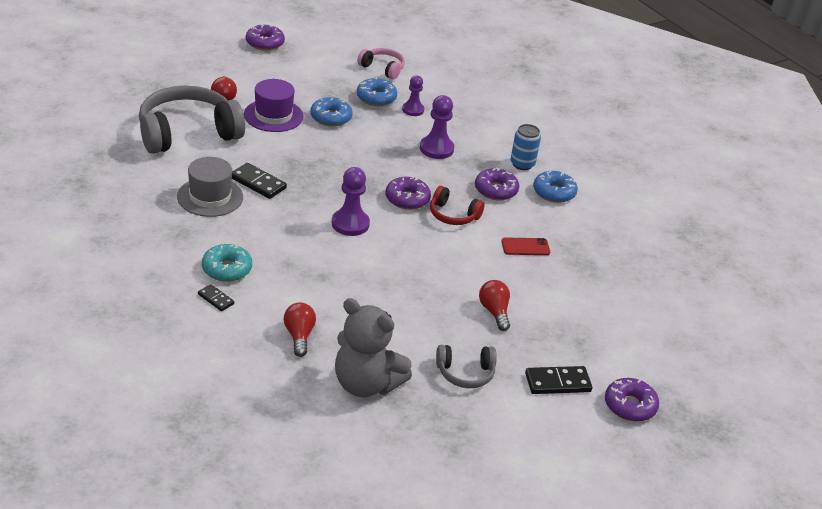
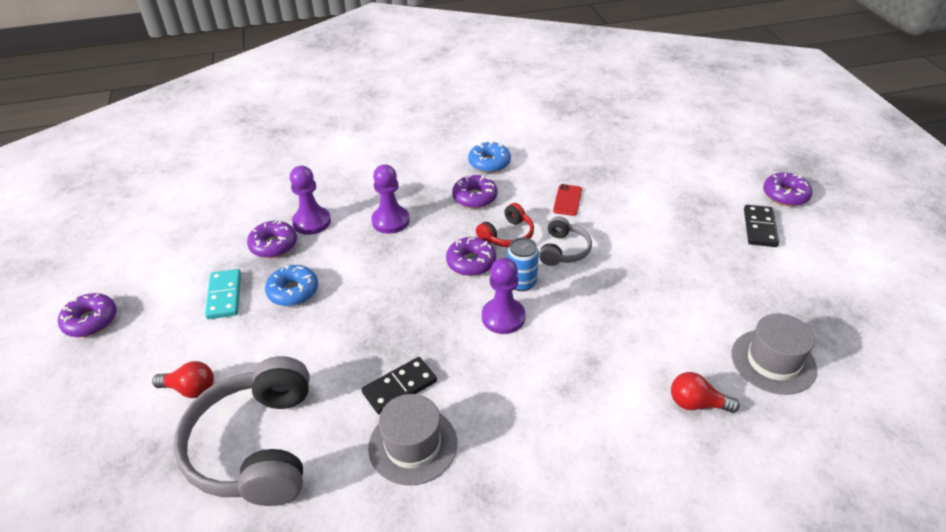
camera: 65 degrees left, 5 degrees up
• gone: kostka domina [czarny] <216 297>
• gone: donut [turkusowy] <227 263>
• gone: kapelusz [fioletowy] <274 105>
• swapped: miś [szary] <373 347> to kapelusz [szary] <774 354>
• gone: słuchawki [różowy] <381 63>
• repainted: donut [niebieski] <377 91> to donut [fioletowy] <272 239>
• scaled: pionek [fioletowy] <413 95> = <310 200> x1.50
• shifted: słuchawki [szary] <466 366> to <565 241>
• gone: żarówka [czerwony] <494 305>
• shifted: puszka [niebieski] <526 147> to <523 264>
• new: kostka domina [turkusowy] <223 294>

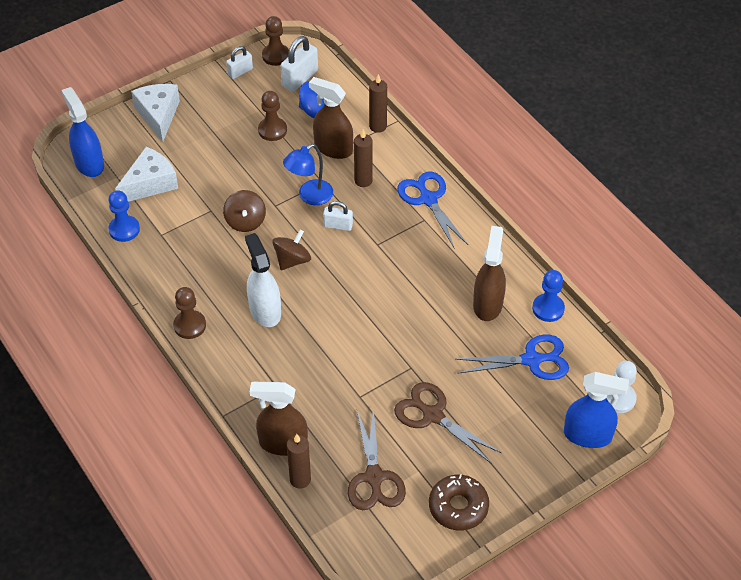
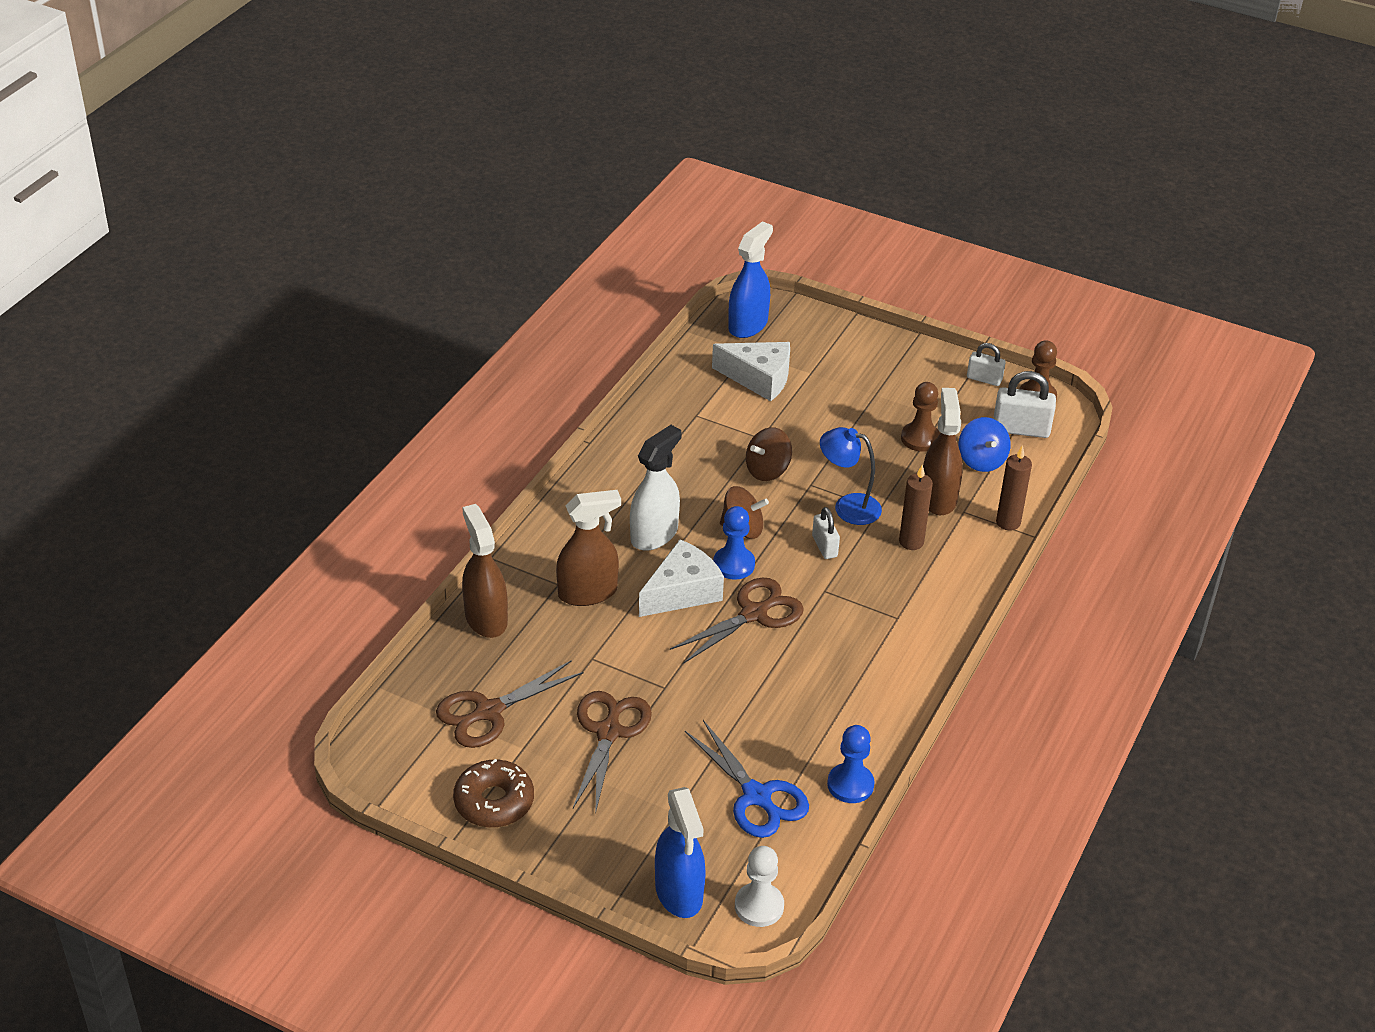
camera: 60 degrees right, 10 degrees down
• shifted: pionek [niebieski] <124 216> to <734 543>
• shifted: ser [biały] <155 113> to <681 578>
• gone: pionek [brązowy] <189 313>
• gone: świeca [brązowy] <299 461>
• gone: nożyczki [niebieski] <432 210>
• shifted: spryskiwacz [brązowy] <489 273> to <588 548>
• new: nożyczki [brązowy] <737 621>

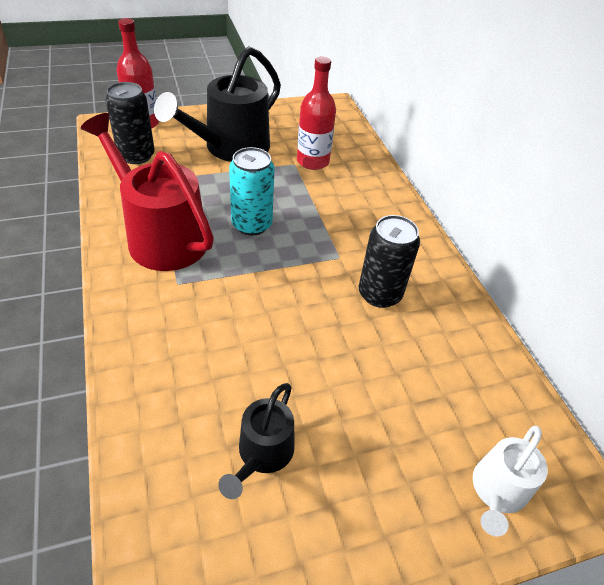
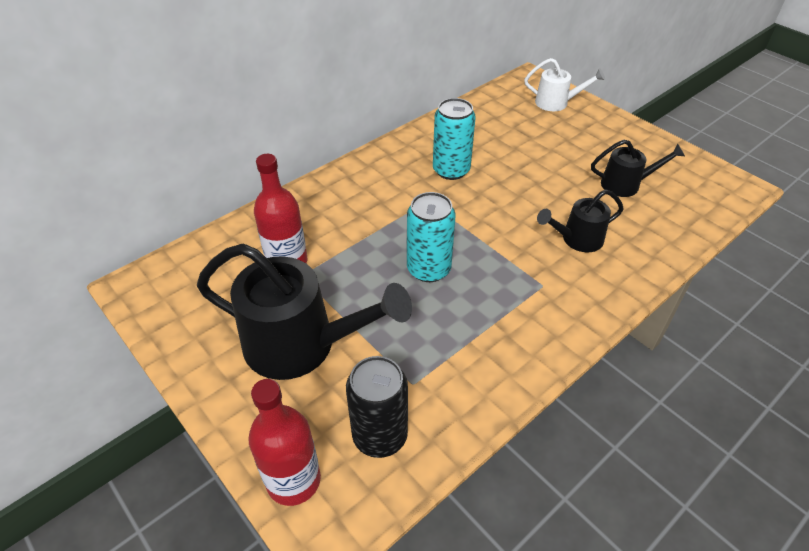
camera: 110 degrees left, 0 degrees up
• gone: konewka [czerwony] <147 192>
• repainted: puszka [czarny] <389 261> to puszka [turkusowy] <454 139>
• new: konewka [czarny] <580 220>

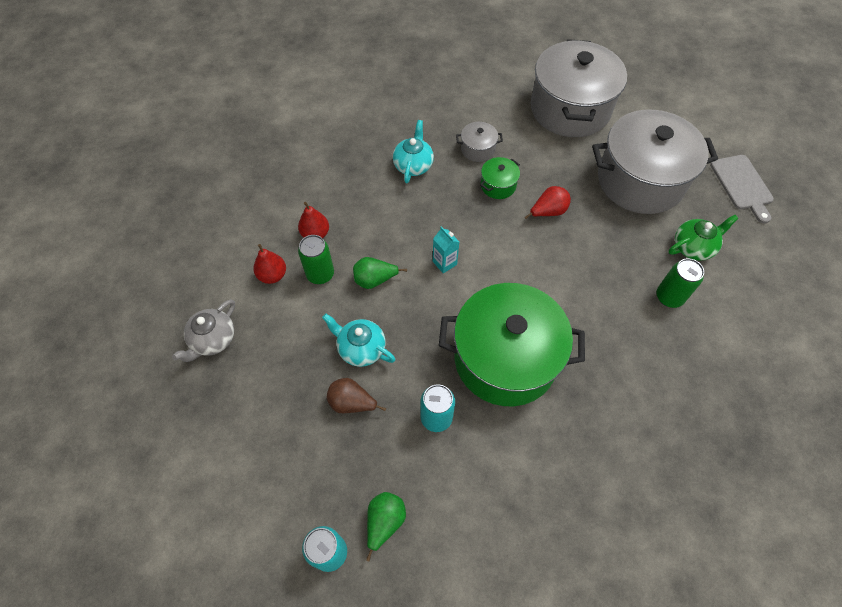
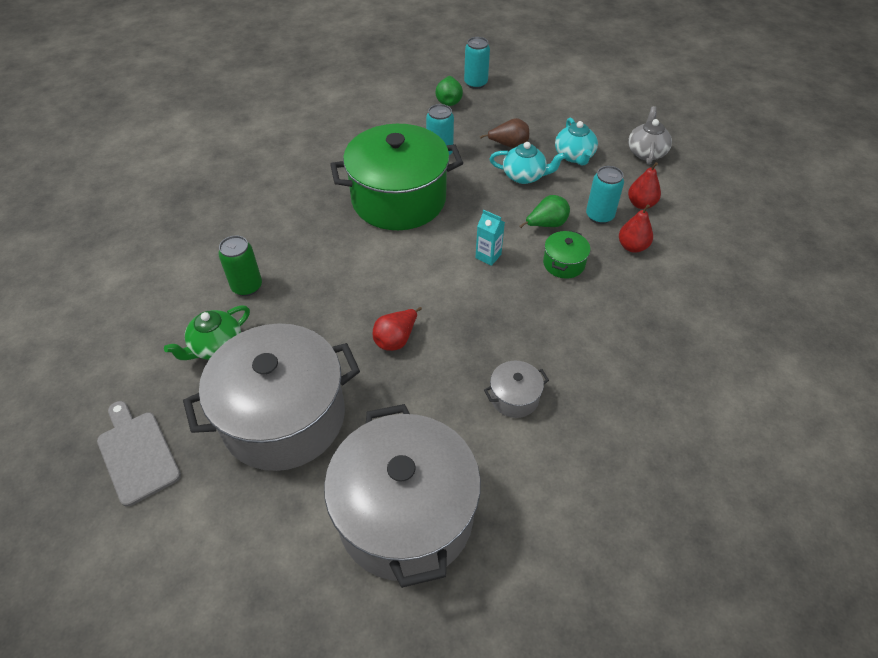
camera: 160 degrees right, 10 degrees down
• repainted: puszka [zielony] <316 259> to puszka [turkusowy] <605 195>
• shifted: imbryk [turkusowy] <413 151> to <576 141>
• shifted: garnek [zielony] <500 178> to <566 254>

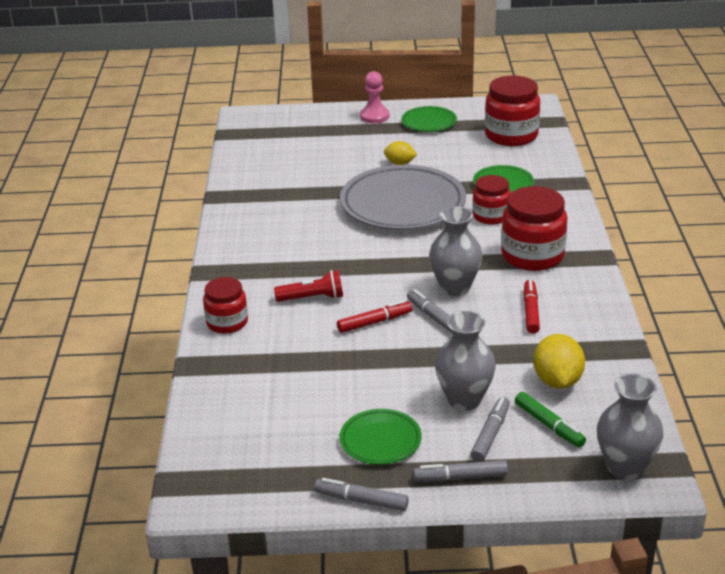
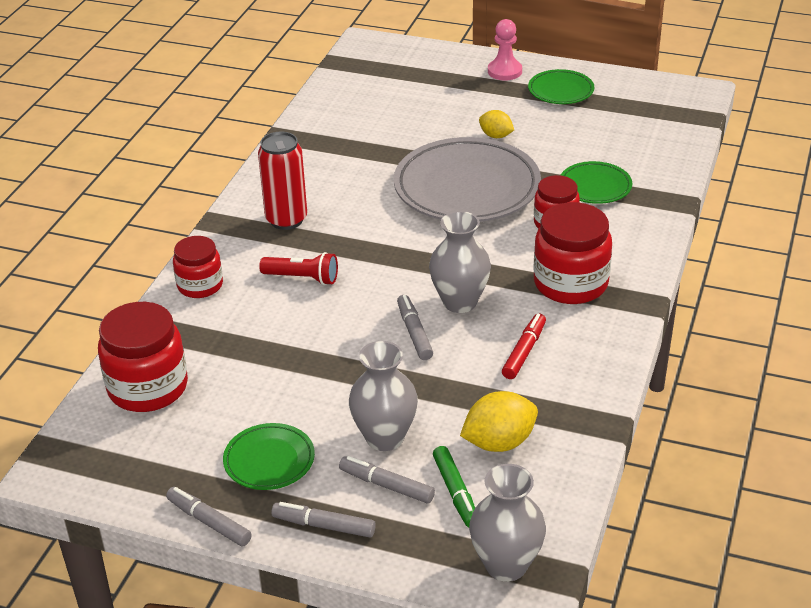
camera: 20 degrees right, 5 degrees up
• gone: flamaster [czerwony] <374 316>
• rotated: flamaster [szary] <490 429> = <387 480> 105 degrees counterclockwise
• shifted: słoik [czerwony] <512 110> to <143 357>
• rotated: cytryna [żółty] <559 361> = <499 421> 45 degrees clockwise
• new: puszka [czerwony] <282 181>

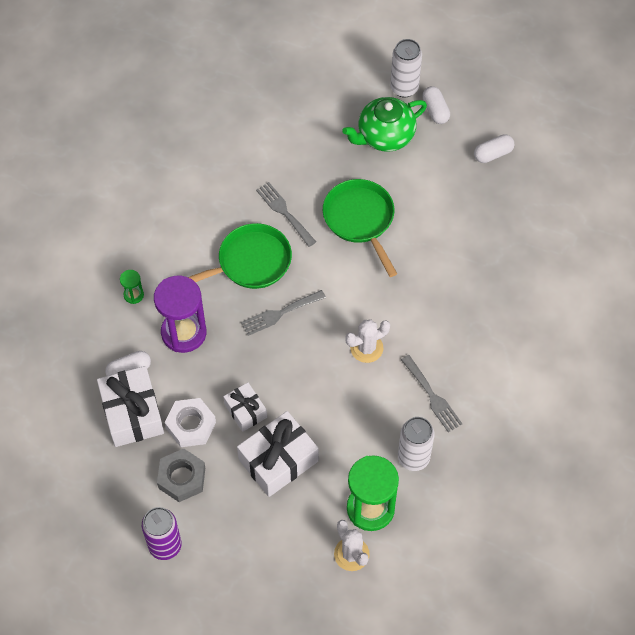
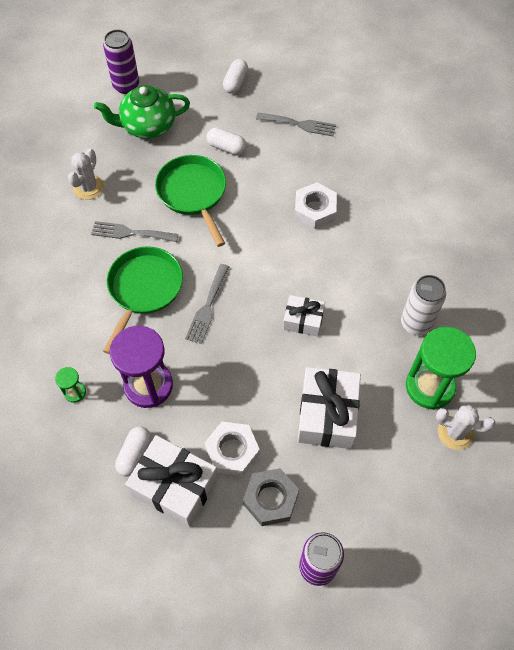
camera: 45 degrees left, 0 degrees up
• shifted: prezent [biały] <245 407> to <304 316>
• rotated: patelnia [zielony] <360 228> = <190 201> 45 degrees clockwise
• rotated: imbryk [zielony] <384 124> = <142 112> 60 degrees clockwise
• shifted: kaktus [biały] <367 341> to <86 174>
• repainted: puszka [biały] <406 68> to puszka [fioletowy] <121 61>
• shifted: widelec [szary] <431 393> to <296 124>
• shifted: kapsułka [biały] <436 105> to <226 141>
• new: nakrętka [biały] <316 205>

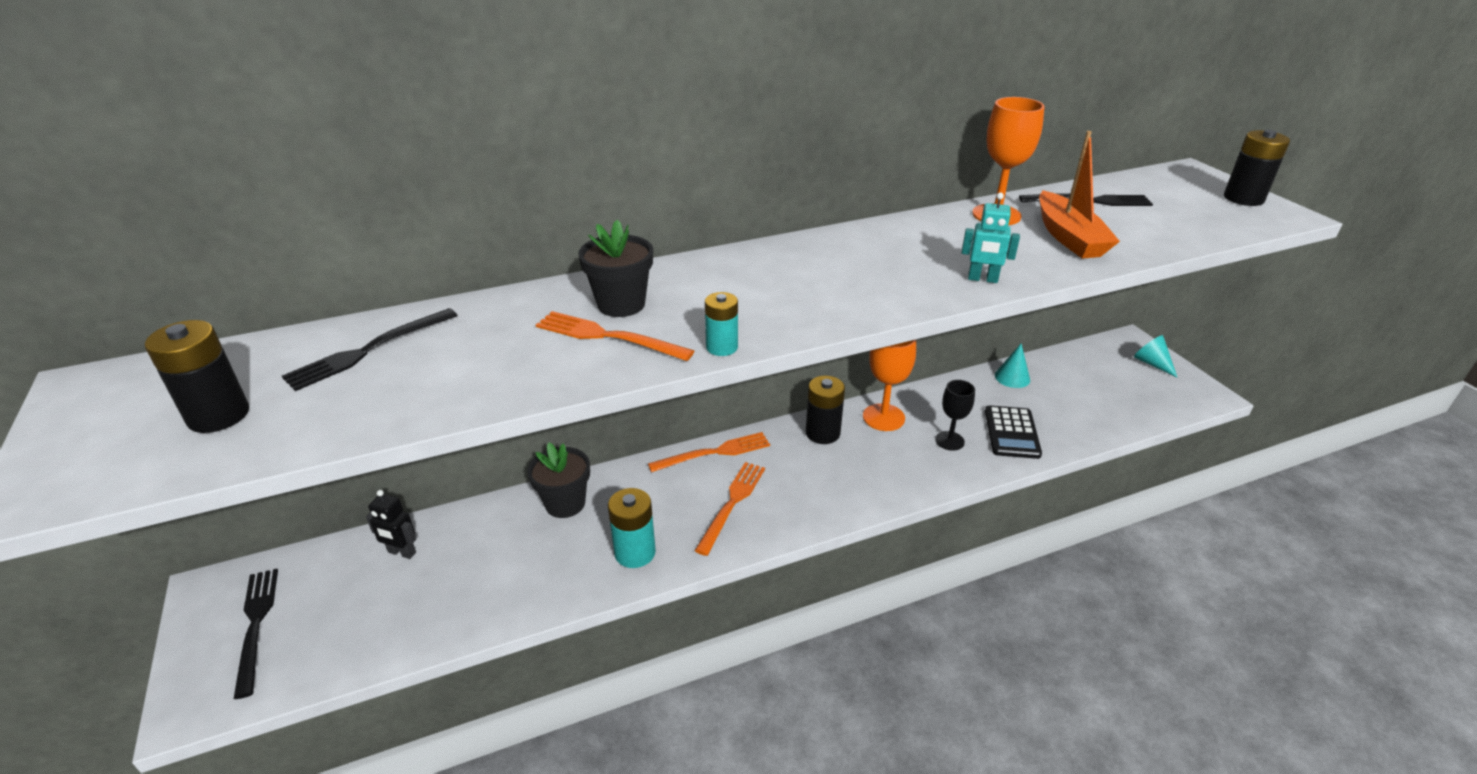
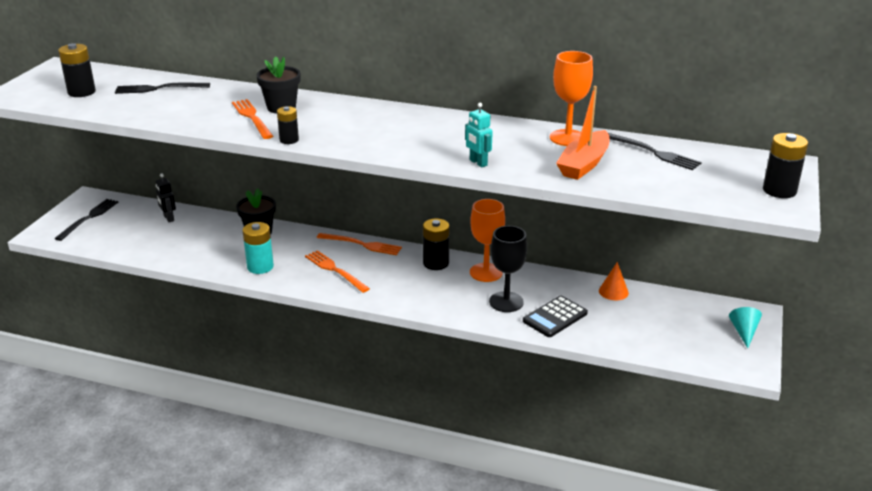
camera: 40 degrees right, 5 degrees down
• rotated: widelec [pomarańczowy] <729 509> = <337 271> 105 degrees counterclockwise
• repainted: bateria [turkusowy] <721 324> to bateria [czarny] <288 125>
• scaled: kielich [czarny] <955 415> = <508 269> x1.52
• repainted: stożek [turkusowy] <1012 366> to stożek [pomarańczowy] <614 281>

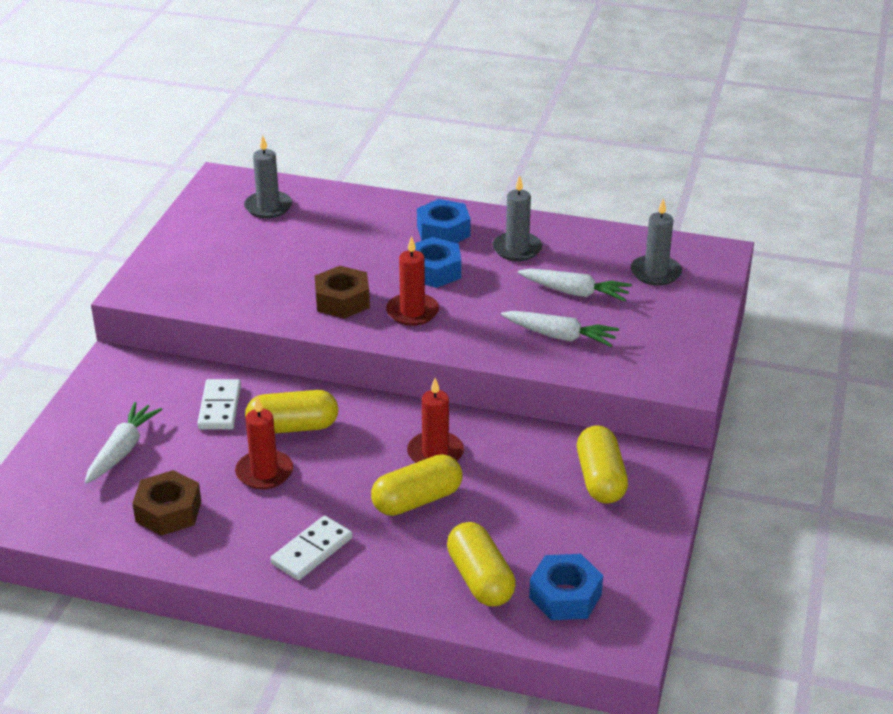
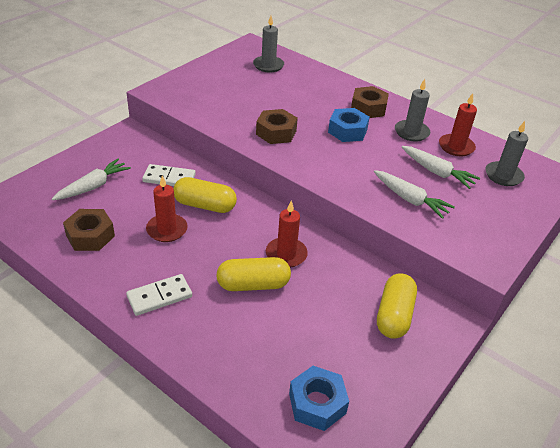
camera: 20 degrees right, 5 degrees up
• rotated: kostka domina [biały] <219 404> = <169 175> 75 degrees clockwise
• shifted: świeca [czerwony] <412 281> to <458 124>
• repainted: nakrętka [niebieski] <444 221> to nakrętka [brązowy] <370 102>
• gone: kapsułka [żółty] <481 564>

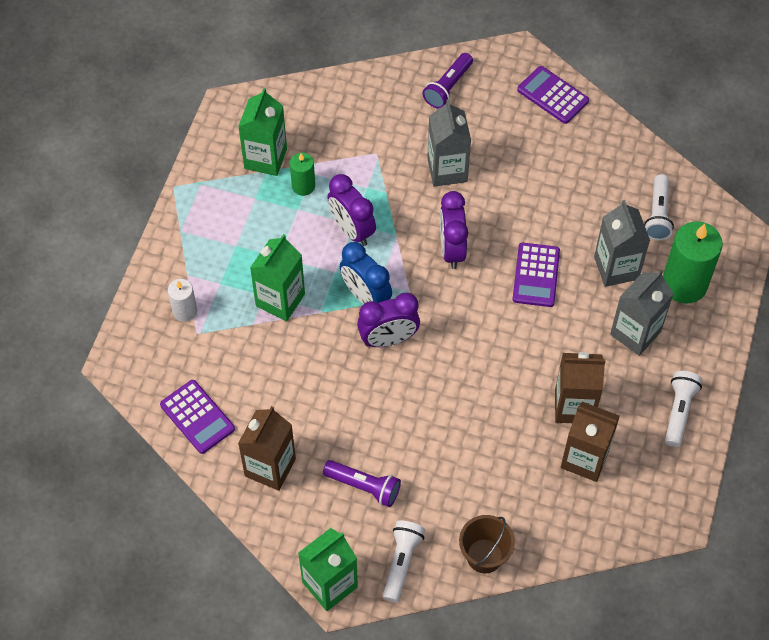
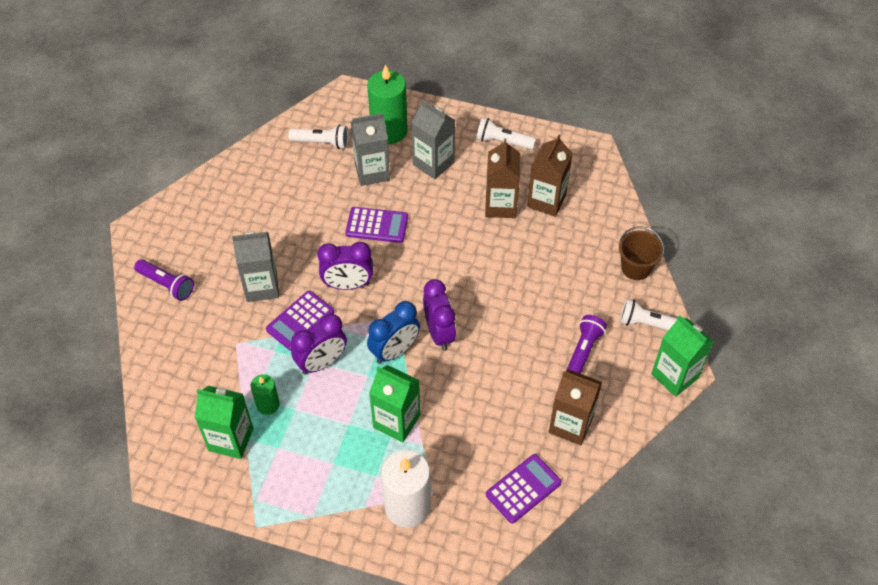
camera: 90 degrees left, 5 degrees down
• scaled: świeca [biały] <182 300> = <406 489> x1.88
• shifted: kalkulator [fioletowy] <553 95> to <300 321>

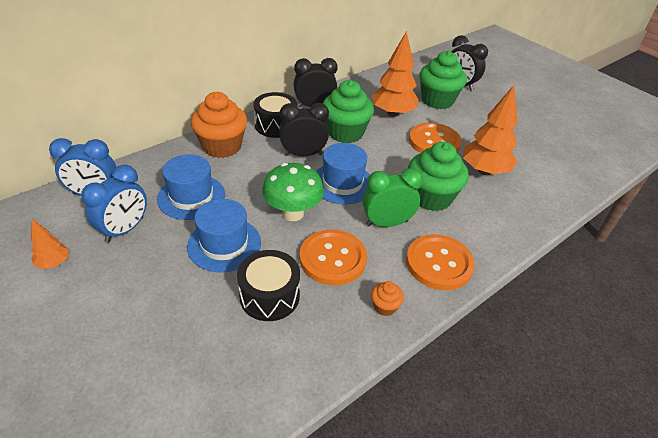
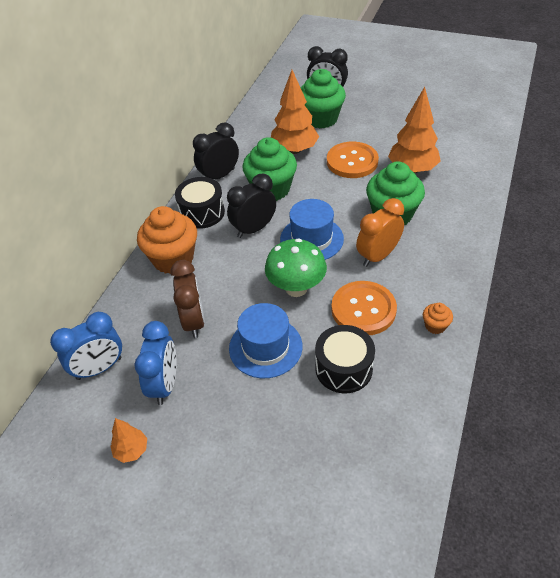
camera: 25 degrees left, 5 degrees up
• swapped: kapelusz [niebieski] <191 187> to budzik [brązowy] <188 299>
• repainted: budzik [zielony] <393 197> to budzik [pomarańczowy] <380 232>
• gone: guzik [pomarańczowy] <440 262>

